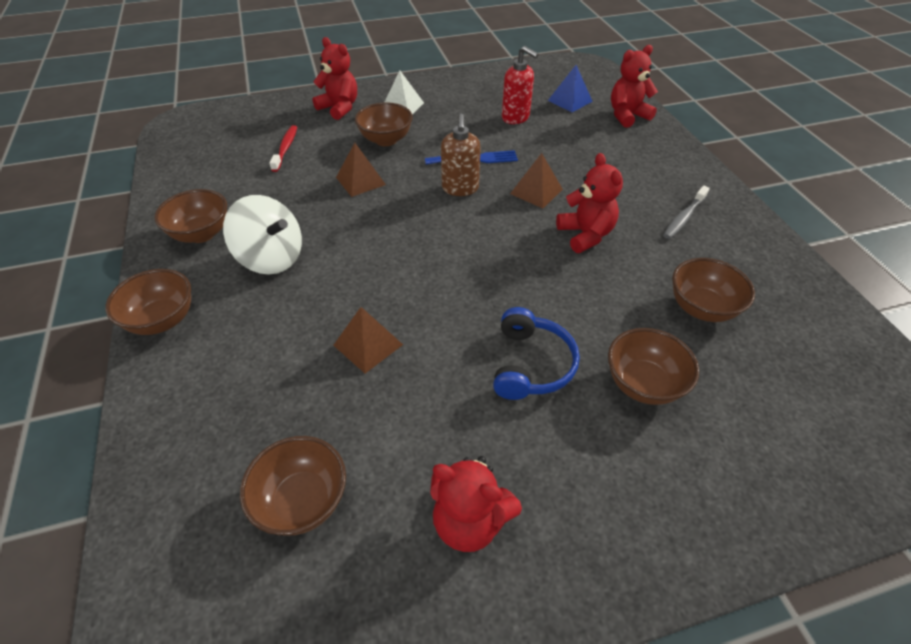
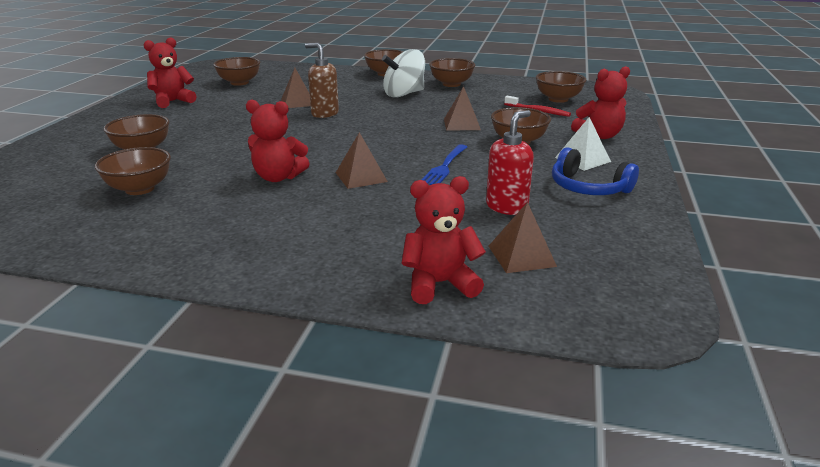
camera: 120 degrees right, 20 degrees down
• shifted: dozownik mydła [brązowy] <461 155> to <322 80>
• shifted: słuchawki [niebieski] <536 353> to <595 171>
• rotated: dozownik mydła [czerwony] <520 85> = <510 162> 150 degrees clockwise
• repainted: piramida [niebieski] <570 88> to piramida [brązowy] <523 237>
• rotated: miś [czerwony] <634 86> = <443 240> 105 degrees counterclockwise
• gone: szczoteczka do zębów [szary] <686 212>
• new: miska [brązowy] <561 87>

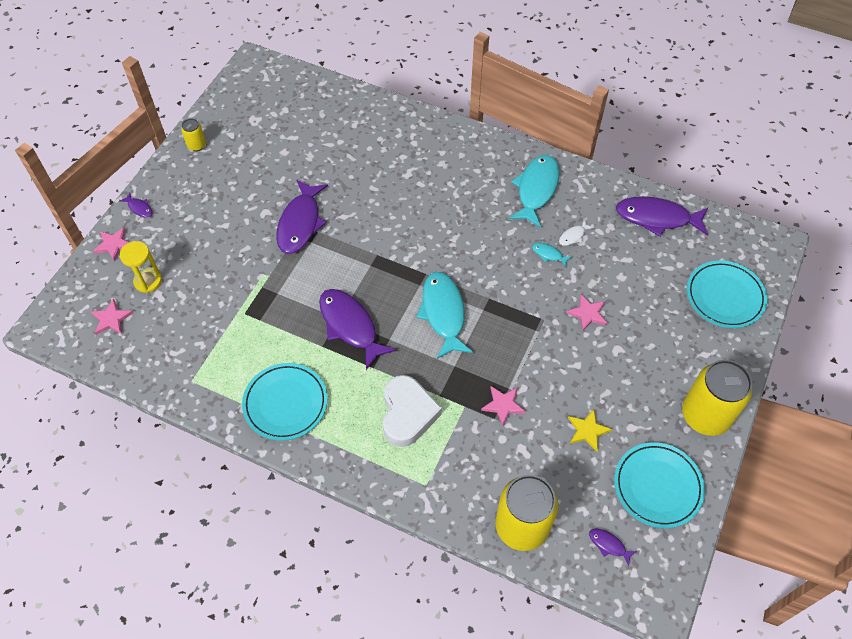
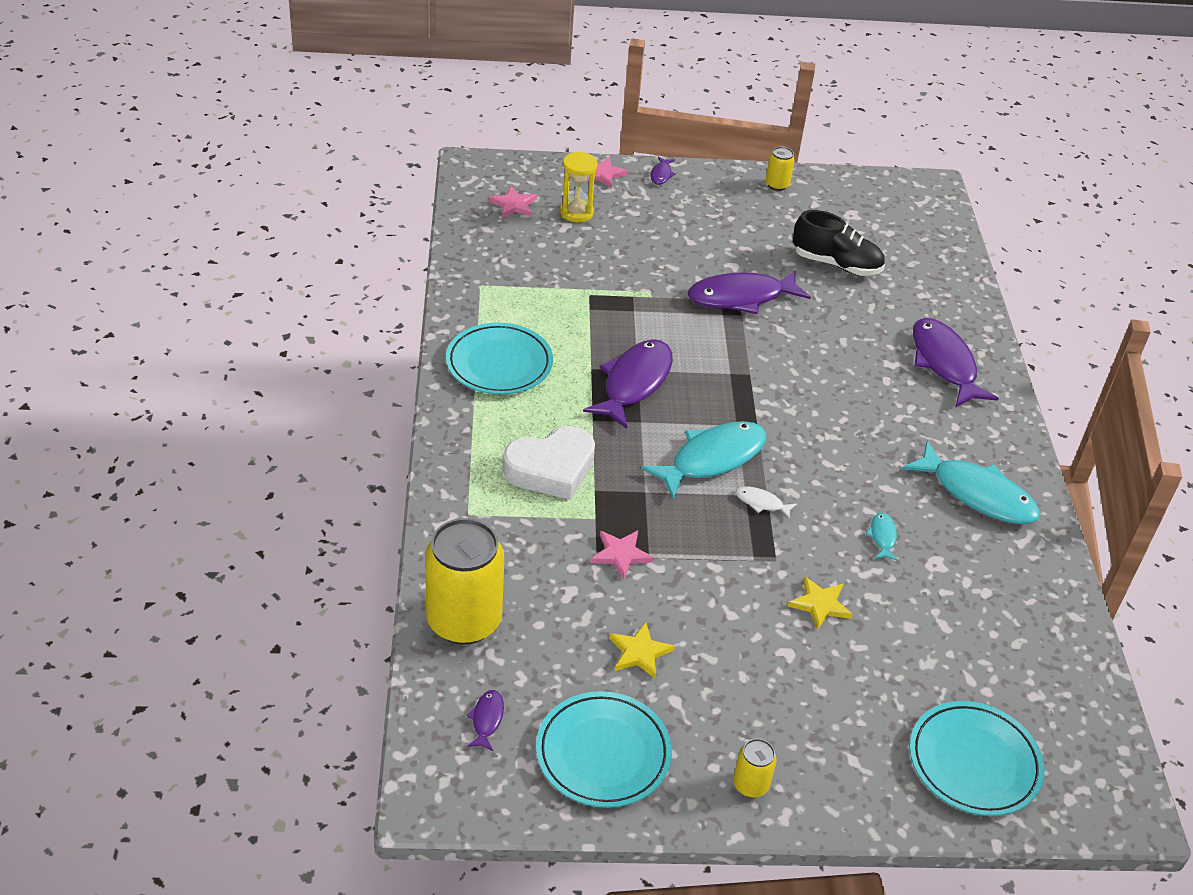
camera: 60 degrees right, 15 degrees down
• rotated: ryba [turkusowy] <534 191> = <971 482> 45 degrees clockwise
• shifted: ryba [biały] <576 233> to <766 503>
• repainted: gwiazda [różowy] <586 313> to gwiazda [żółty] <820 603>
• shifted: ryba [fioletowy] <662 216> to <956 362>
• scaled: puszka [żółty] <717 398> = <755 768> x0.46
• new: but [czarny] <839 243>

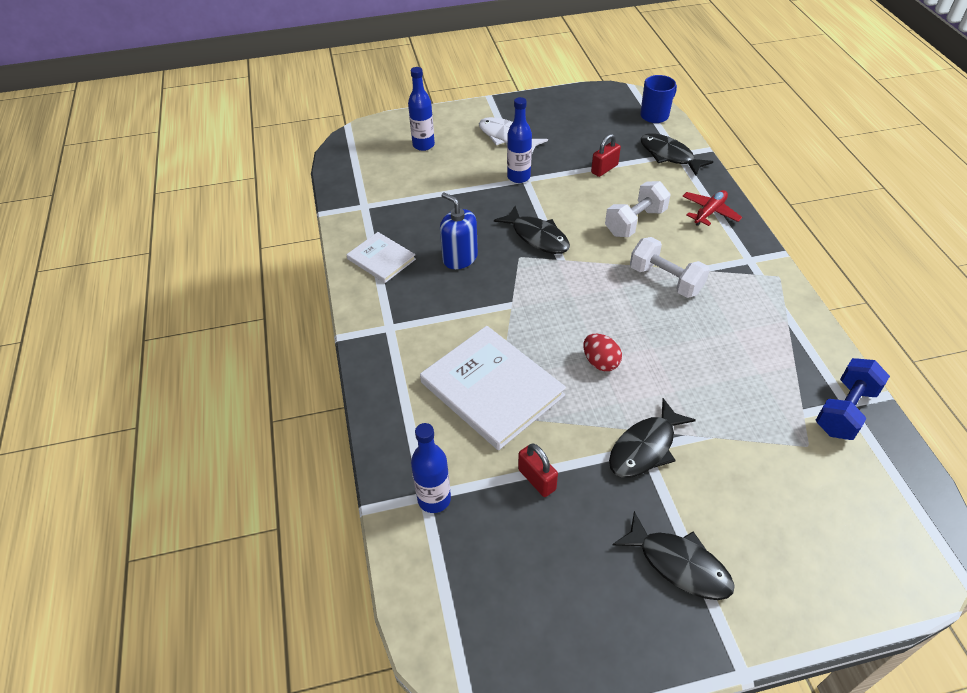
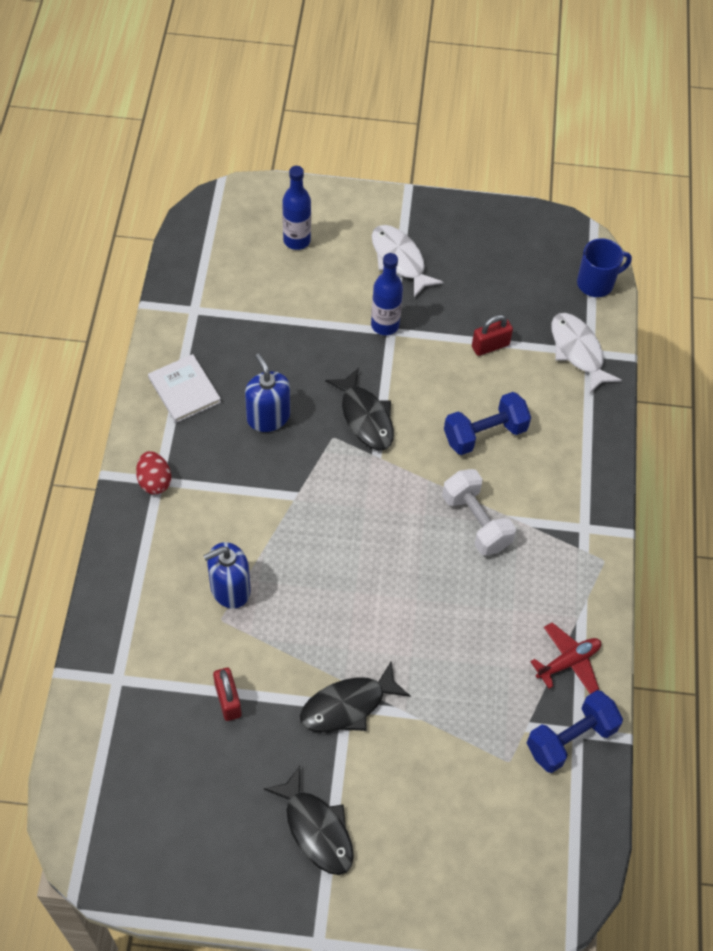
camera: 15 degrees right, 10 degrees up
• gone: butelka [niebieski] <431 468>
• swapped: książka [biały] <493 388> to dozownik mydła [niebieski] <227 575>
• shifted: jajko [czerwony] <602 352> to <153 472>
• repainted: hantel [biały] <637 209> to hantel [niebieski] <487 423>
• repainted: ryba [czarny] <677 154> to ryba [biały] <586 353>
• shifted: samolot [czerwony] <712 208> to <565 658>

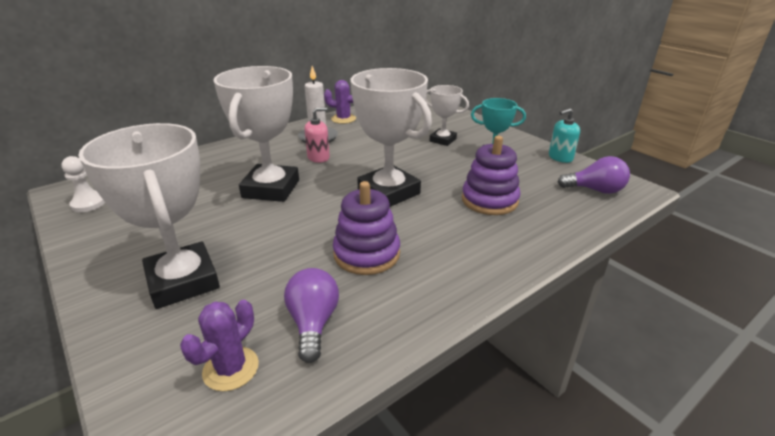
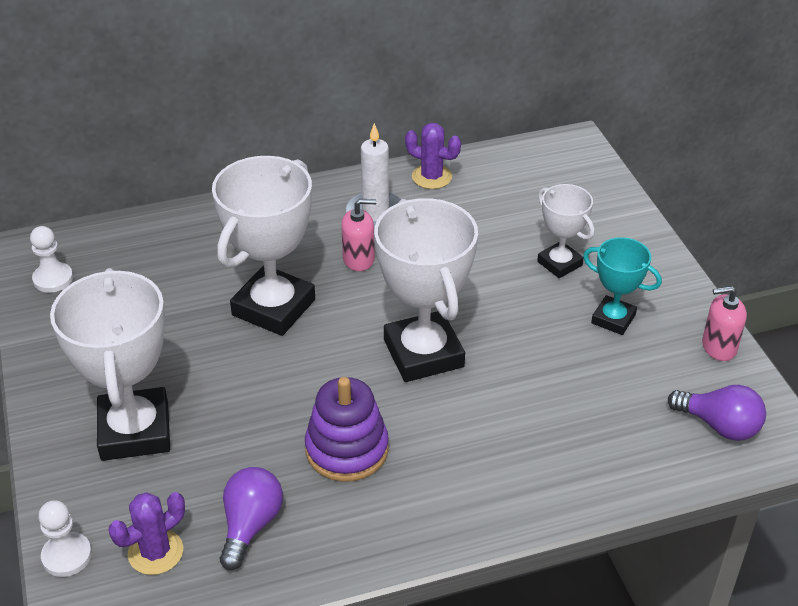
camera: 20 degrees right, 10 degrees up
• gone: zabawka nakładanka [fioletowy] <491 175>
• repainted: dozownik mydła [turkusowy] <564 135> to dozownik mydła [różowy] <724 323>
• new: pionek [biały] <65 538>

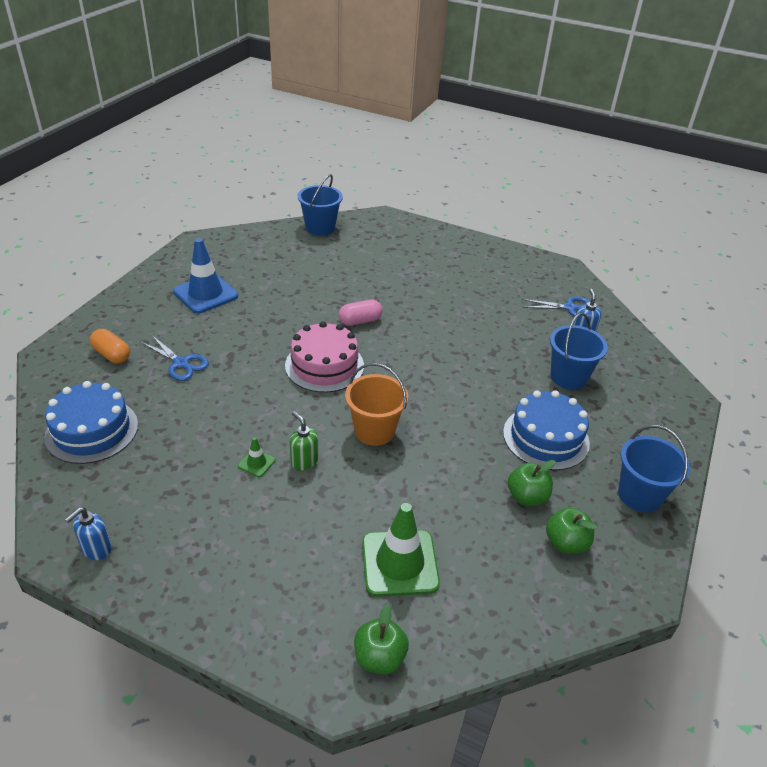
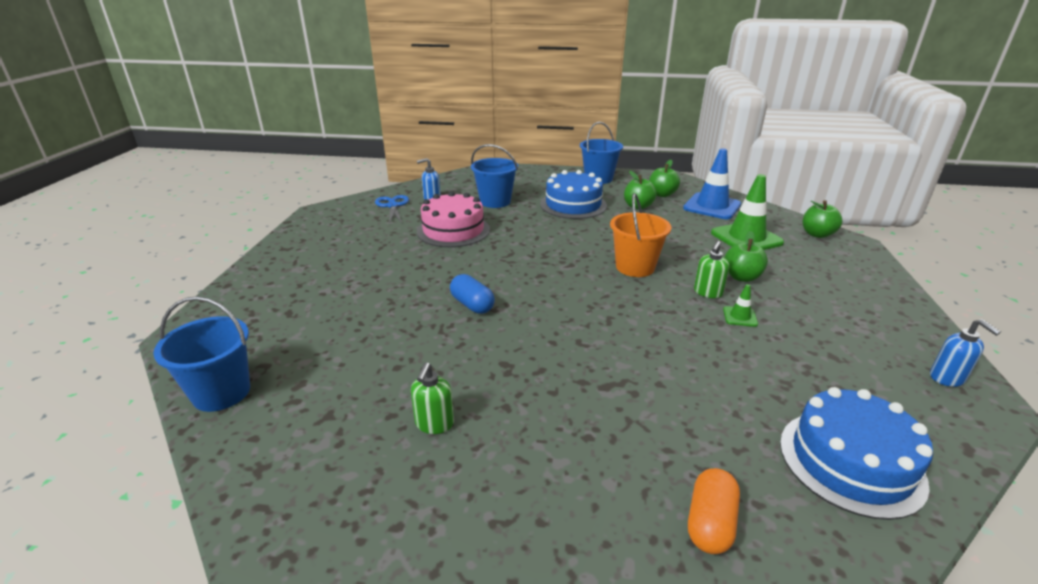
camera: 105 degrees left, 10 degrees down
• rotated: dozownik mydła [niebieski] <88 533> = <965 353> 45 degrees clockwise
• gone: nożyczki [niebieski] <175 358>
• shifted: pachołek [niebieski] <205 276> to <712 183>
• shifted: tort [różowy] <324 357> to <453 219>
• repainted: kapsułka [różowy] <361 312> to kapsułka [niebieski] <472 294>
• new: dozownik mydła [zielony] <432 398>
• new: jabłko [zielony] <746 256>

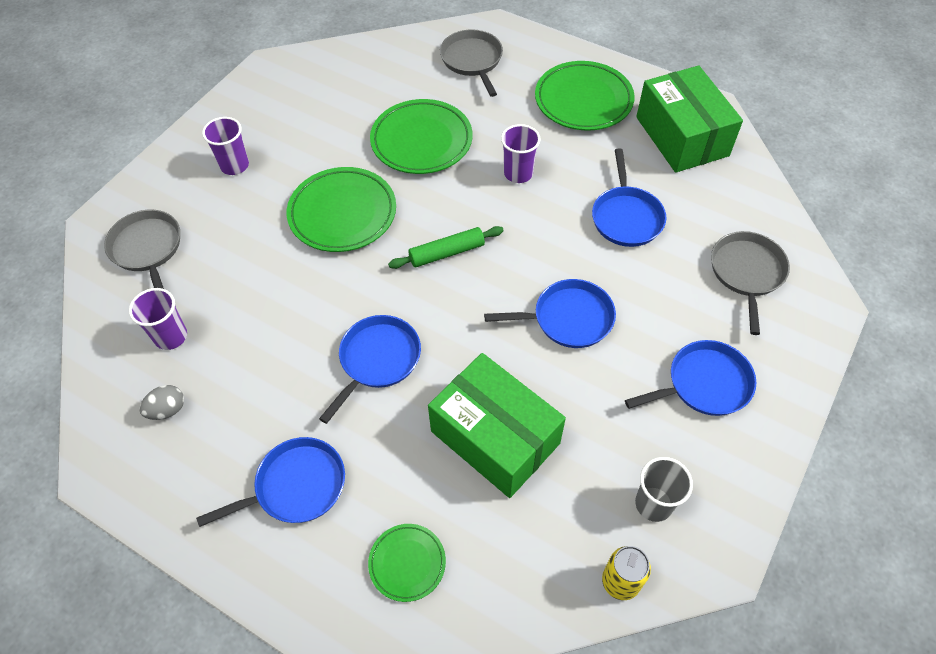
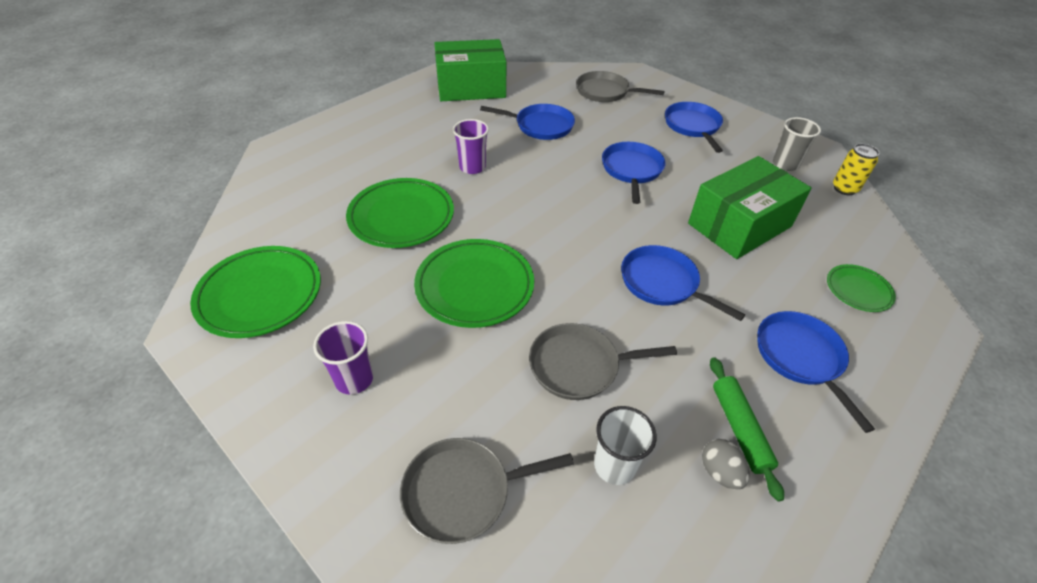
camera: 80 degrees left, 10 degrees down
• repainted: szklanka [fioletowy] <158 319> to szklanka [biały] <625 445>
• shifted: wałek do ciasta [zielony] <446 247> to <747 429>
• shifted: patelnia [szary] <471 63> to <603 361>
• shifted: talerz [zielony] <585 95> to <255 292>

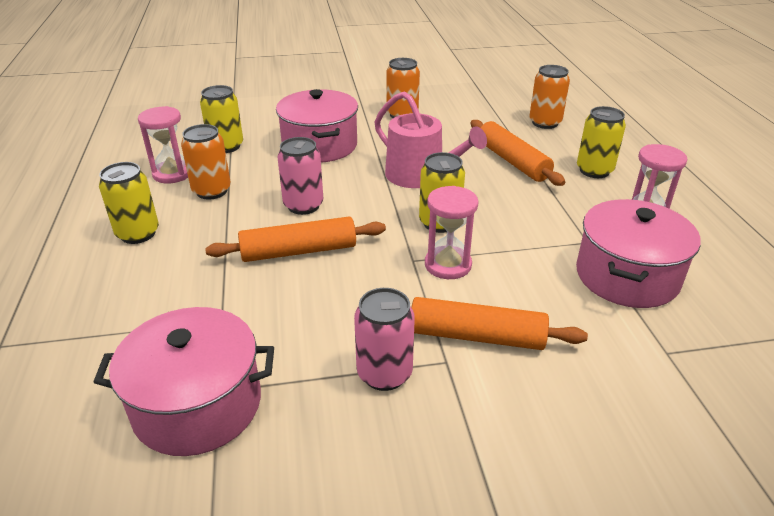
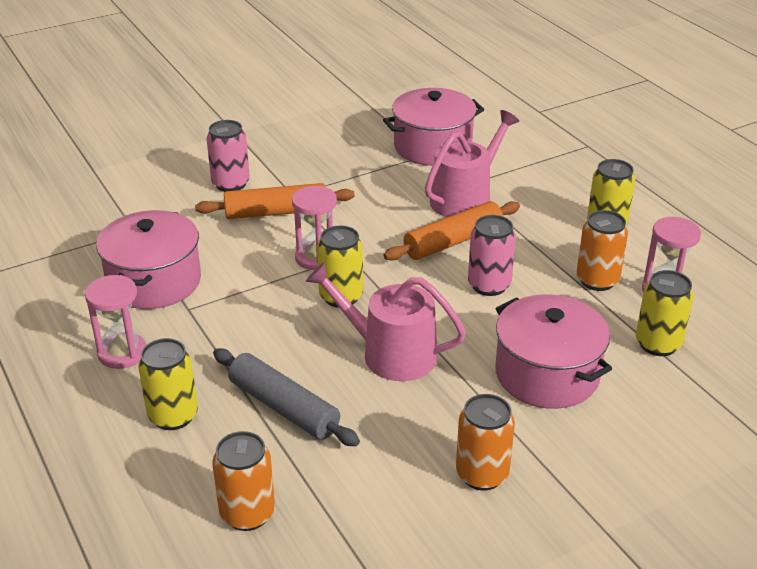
camera: 160 degrees right, 0 degrees up
• shifted: puszka [różowy] <384 339> to <228 156>
• repainted: wałek do ciasta [pomarańczowy] <517 153> to wałek do ciasta [szary] <286 397>
• new: konewka [różowy] <472 163>

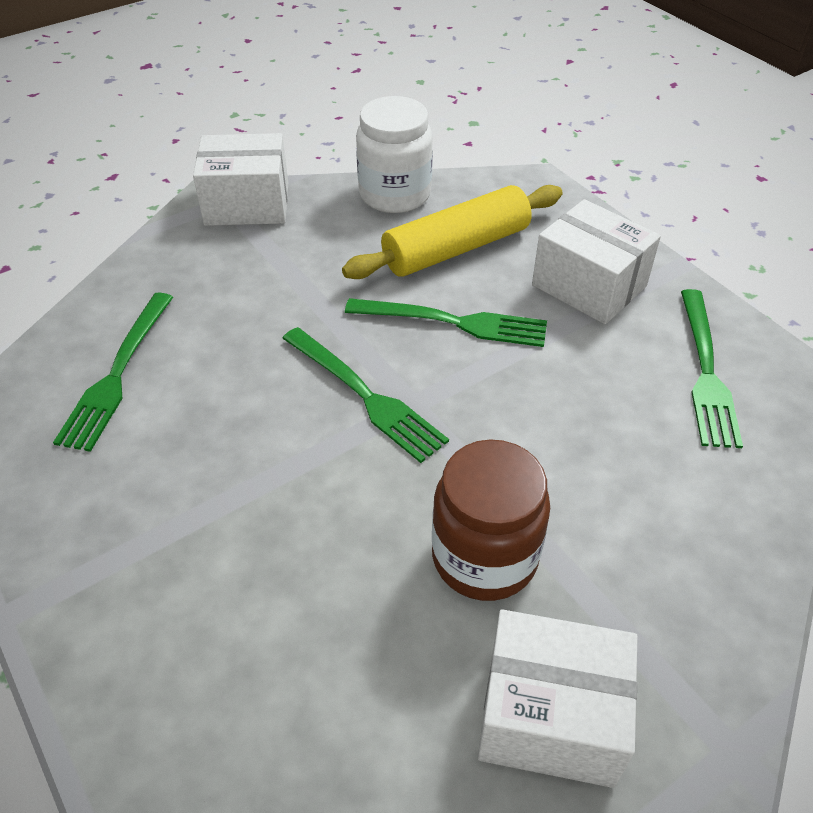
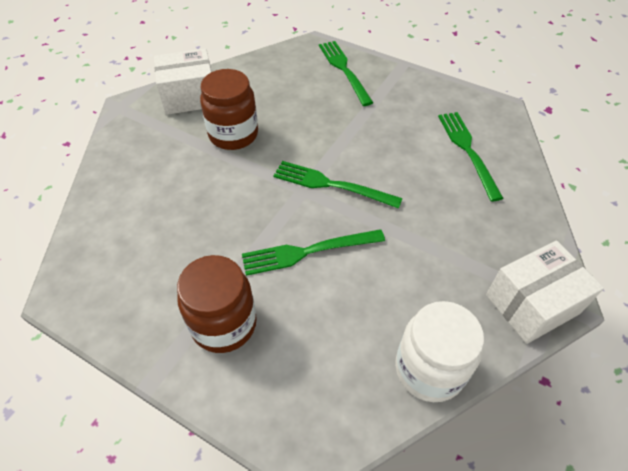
camera: 155 degrees right, 5 degrees up
• gone: wałek do ciasta [żółty] <452 232>
• swapped: pudełko [biały] <596 261> to słoik [brązowy] <217 304>
• shifted: widelec [zielony] <712 368> to <346 73>

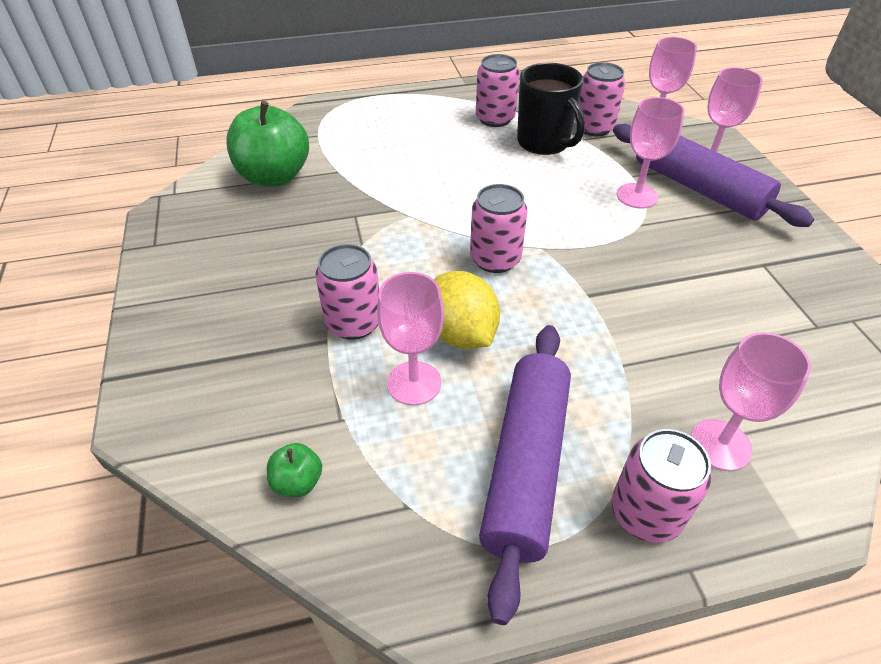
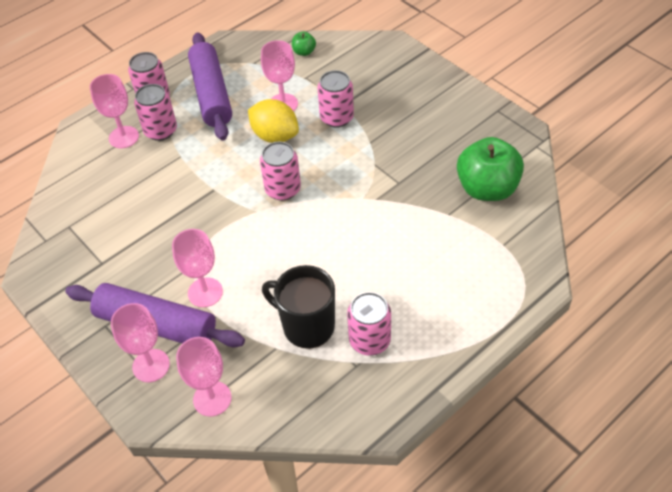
camera: 155 degrees right, 5 degrees up
• shifted: puszka [różowy] <600 99> to <155 112>

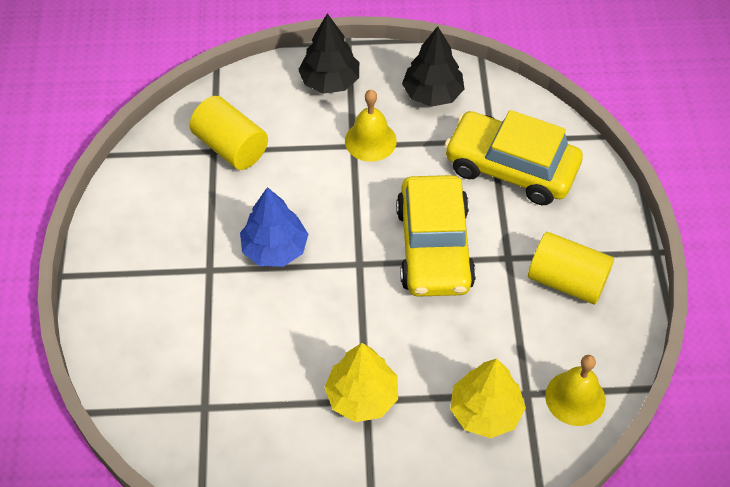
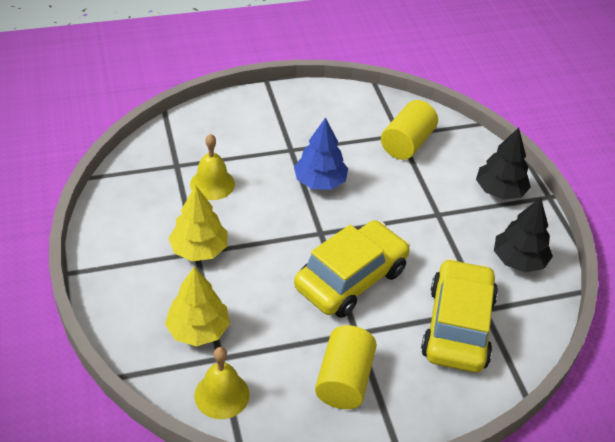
camera: 75 degrees right, 10 degrees down
• shifted: dzwonek [żółty] <371 126> to <212 167>
• rotated: samochód [żółty] <436 236> = <352 269> 150 degrees clockwise

